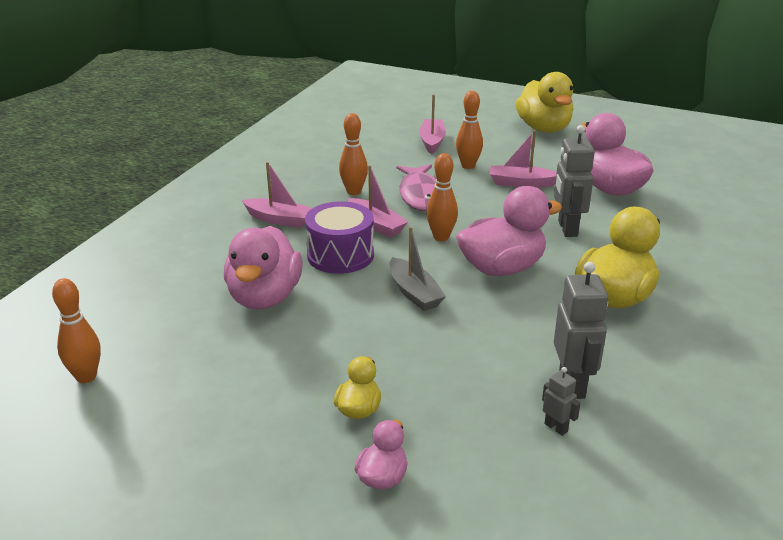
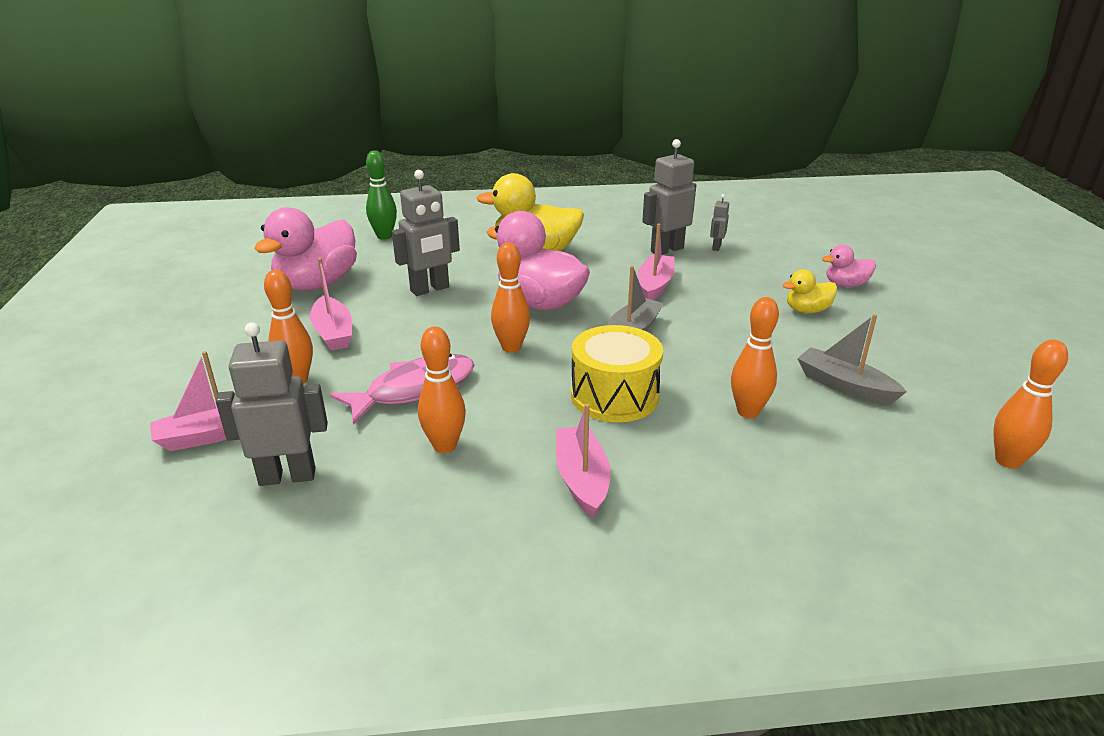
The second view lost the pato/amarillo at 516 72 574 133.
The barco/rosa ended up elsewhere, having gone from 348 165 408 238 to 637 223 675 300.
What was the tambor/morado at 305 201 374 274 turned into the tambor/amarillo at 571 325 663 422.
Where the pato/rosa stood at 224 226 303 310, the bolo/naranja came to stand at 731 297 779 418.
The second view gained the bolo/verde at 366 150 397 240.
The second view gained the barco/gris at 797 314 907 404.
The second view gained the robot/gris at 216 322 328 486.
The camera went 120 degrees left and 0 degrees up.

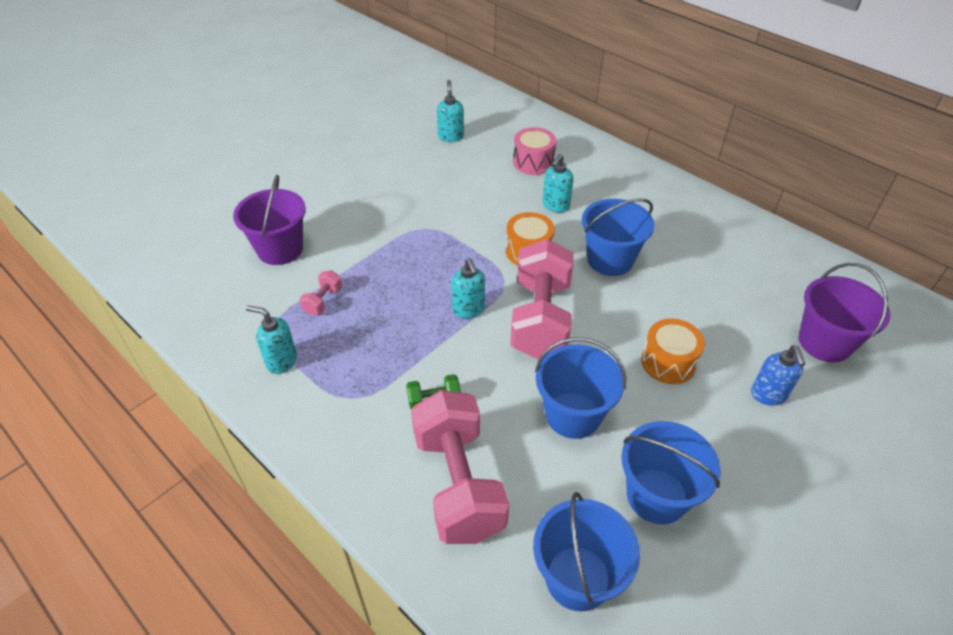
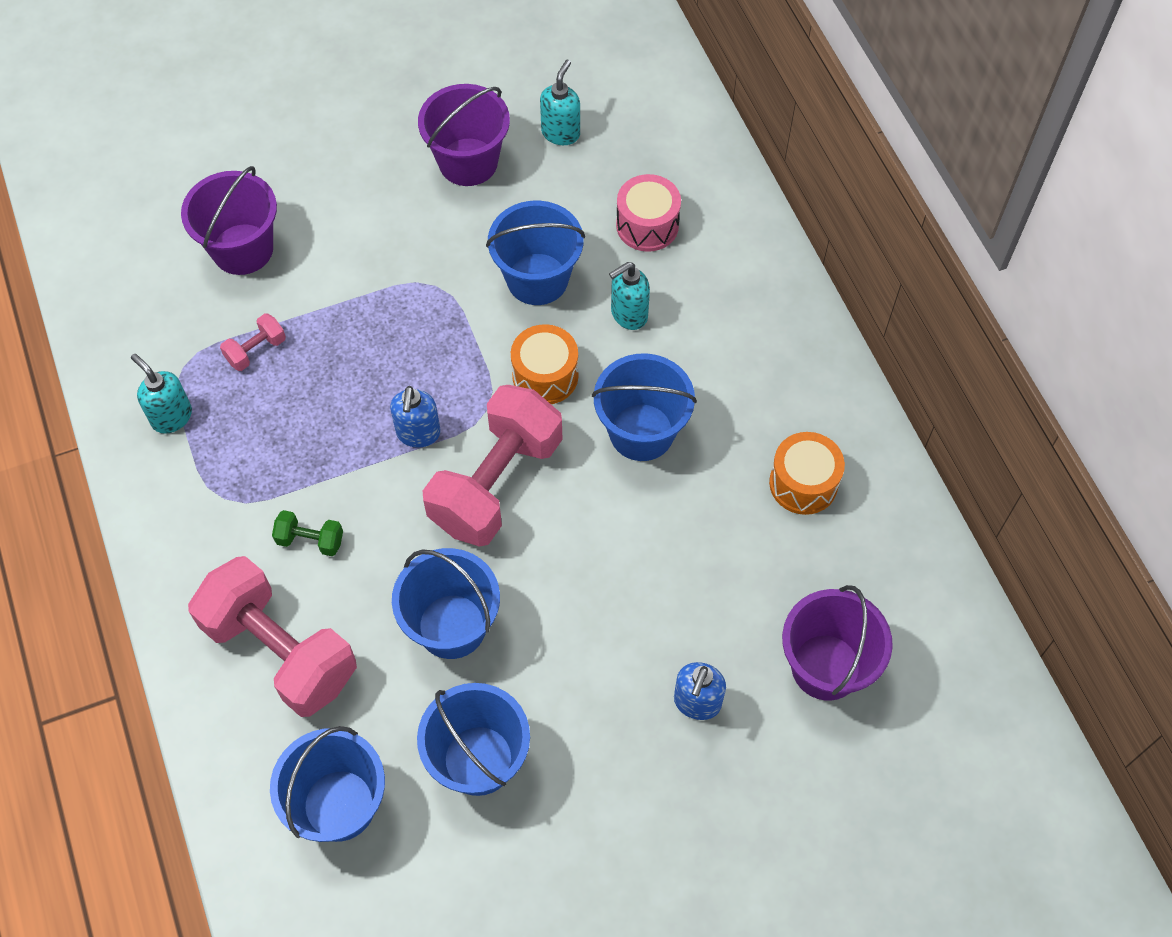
What was the dispensador de jabón/turquesa at 451 258 485 318 turned into the dispensador de jabón/azul at 390 386 441 448.
The tambor/naranja ended up elsewhere, having gone from 641 318 705 384 to 769 432 845 515.
The mancuerna/rosa at 411 390 509 544 ended up facing another way, 60 degrees counterclockwise from before.
The second view gained the balde/morado at 418 84 510 186.
The second view gained the balde/azul at 486 201 585 305.
The camera went 25 degrees right and 15 degrees up.

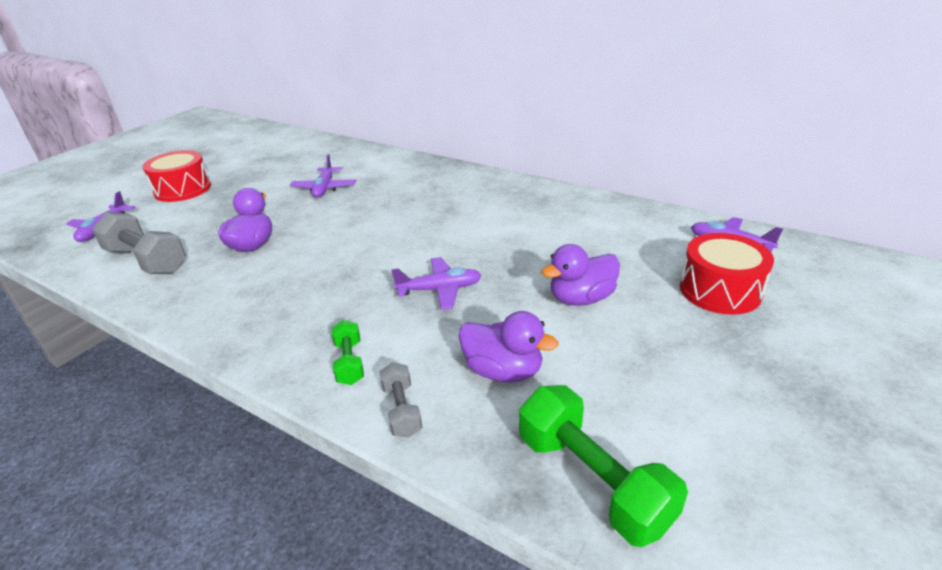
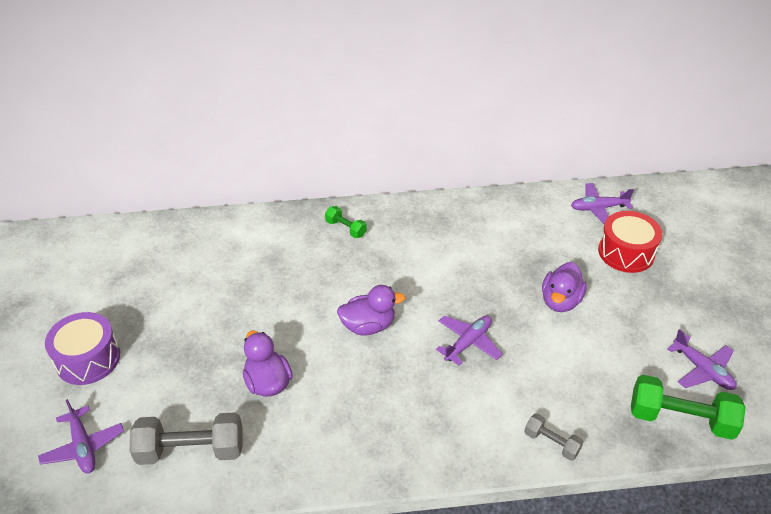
What was the tambor/rojo at 142 150 211 202 turned into the tambor/morado at 45 312 120 385.
The avión/morado ended up elsewhere, having gone from 290 154 356 198 to 667 329 737 390.
The pato/morado ended up elsewhere, having gone from 458 311 558 383 to 337 285 405 336.
The mancuerna/verde ended up elsewhere, having gone from 331 320 364 385 to 325 206 367 238.
The camera went 40 degrees left and 10 degrees up.

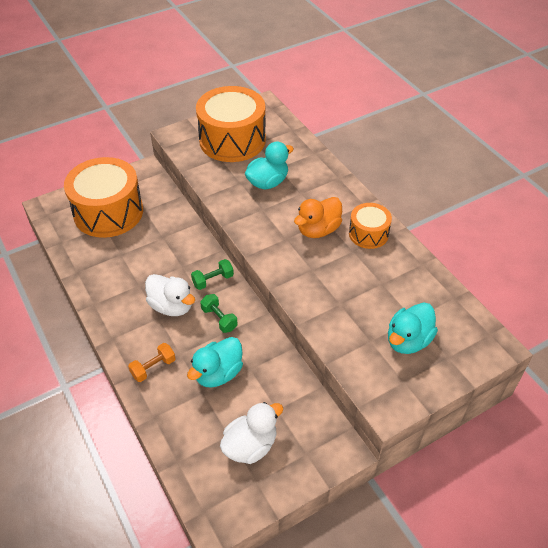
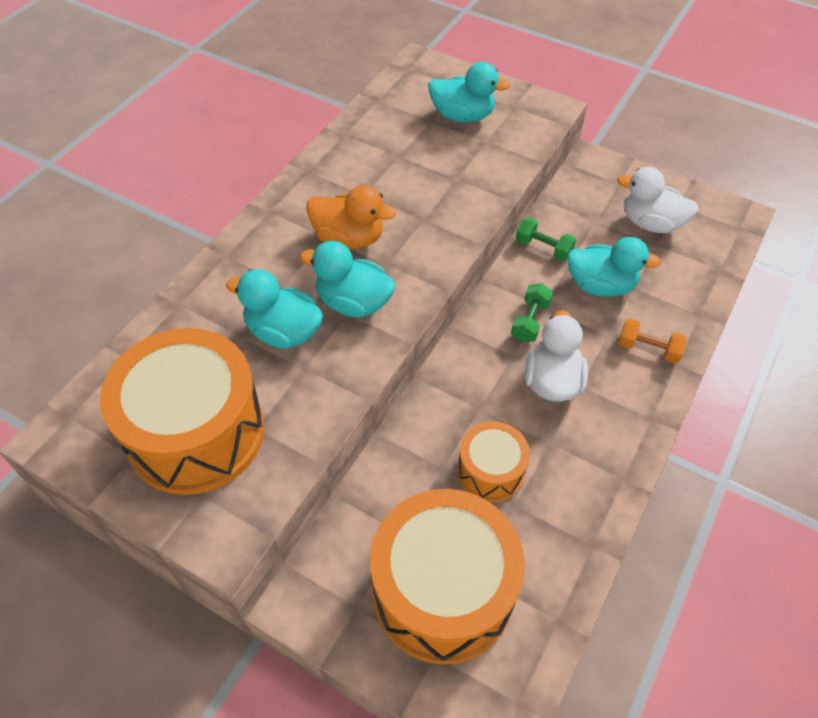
The tambor/naranja ended up elsewhere, having gone from 349 203 392 249 to 457 421 530 502.
The mancuerna/verde ended up elsewhere, having gone from 191 259 234 290 to 516 218 576 261.
The second view gained the pato/turquesa at 300 241 395 318.
The camera went 120 degrees left and 5 degrees up.

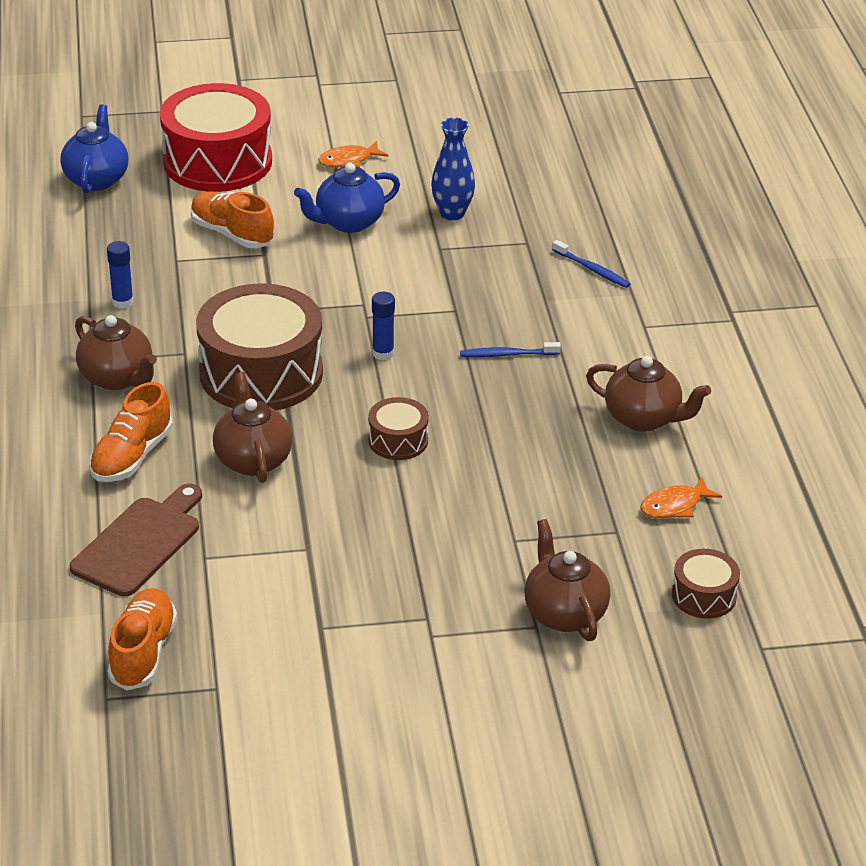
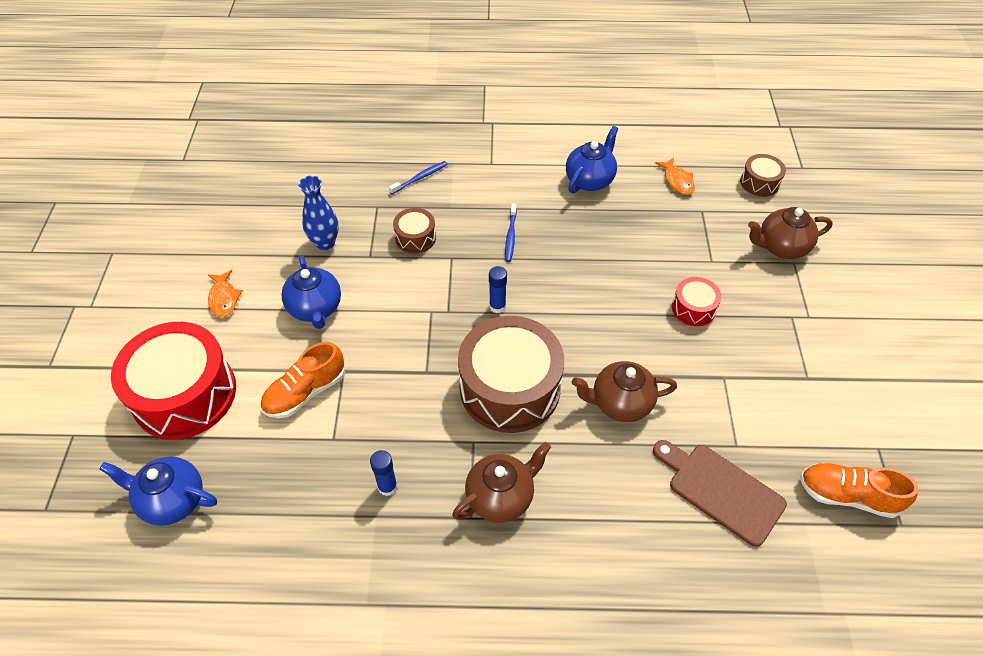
What was the tetera/marrón at 586 356 711 432 turned into the tetera/azul at 566 126 619 193.
The second view lost the zapato/naranja at 89 382 173 482.
The tambor/marrón ended up elsewhere, having gone from 368 397 429 460 to 393 208 436 253.
The second view gained the tambor/rojo at 672 277 722 326.
The camera went 80 degrees left and 15 degrees up.

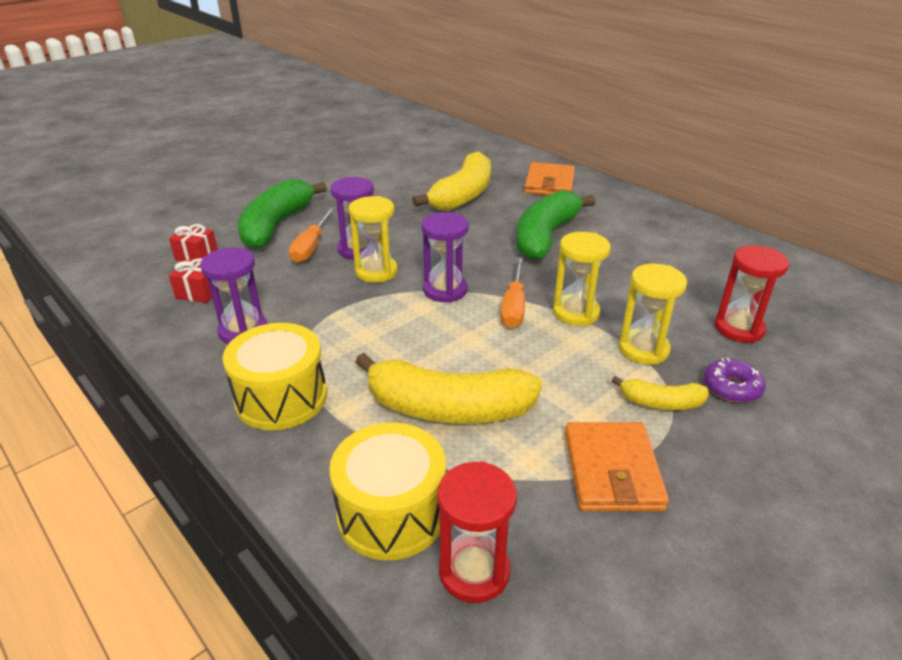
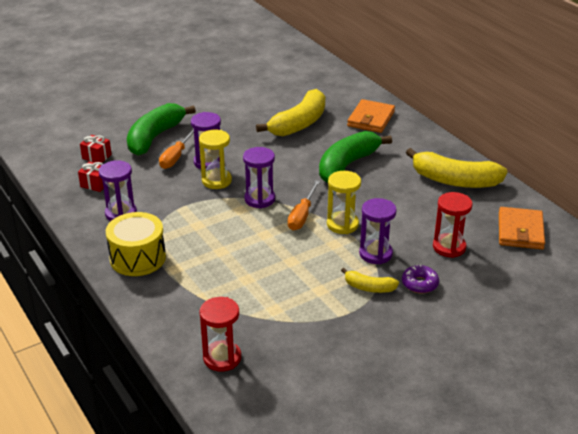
What was the reloj de arena/amarillo at 619 264 687 365 turned into the reloj de arena/morado at 359 198 397 264.
The plátano/amarillo ended up elsewhere, having gone from 355 353 542 424 to 406 148 507 188.
The second view lost the tambor/amarillo at 329 422 446 560.
The cartera/naranja ended up elsewhere, having gone from 565 422 669 511 to 499 207 545 249.
The camera went 10 degrees right and 0 degrees up.

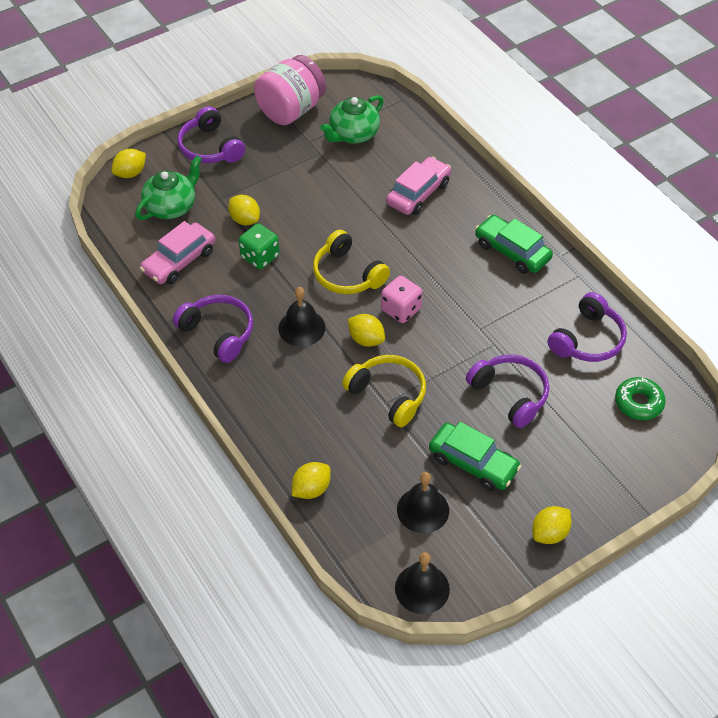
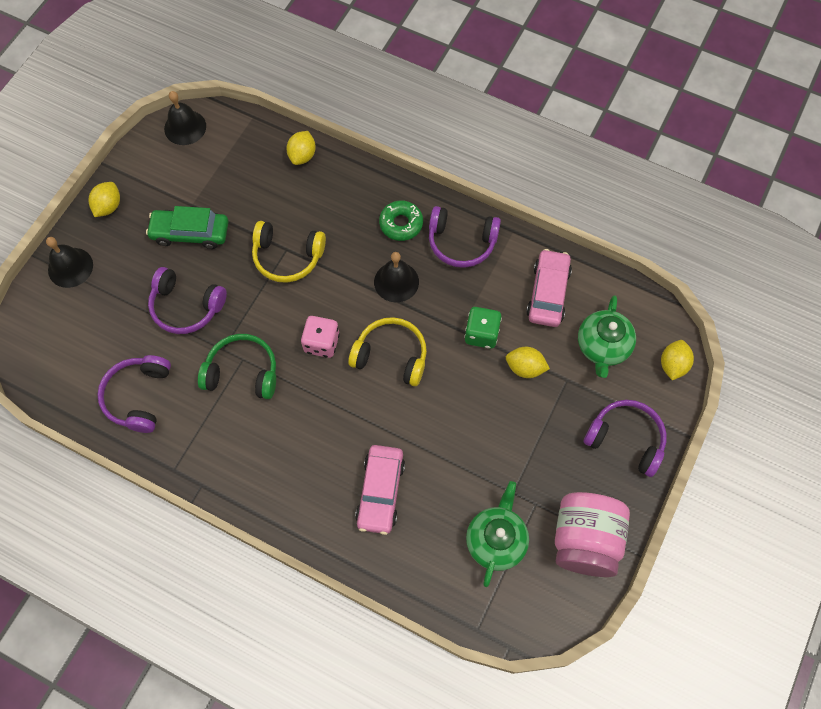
The second view lost the coche/verde at 475 215 553 274.
The second view lost the limón/amarillo at 348 314 385 347.
The rosquilla/verde ended up elsewhere, having gone from 615 377 666 420 to 379 200 423 241.
The campana/negro ended up elsewhere, having gone from 397 472 449 533 to 46 237 93 288.
The second view gained the auriculares/verde at 198 334 276 399.
The camera went 150 degrees right and 15 degrees up.

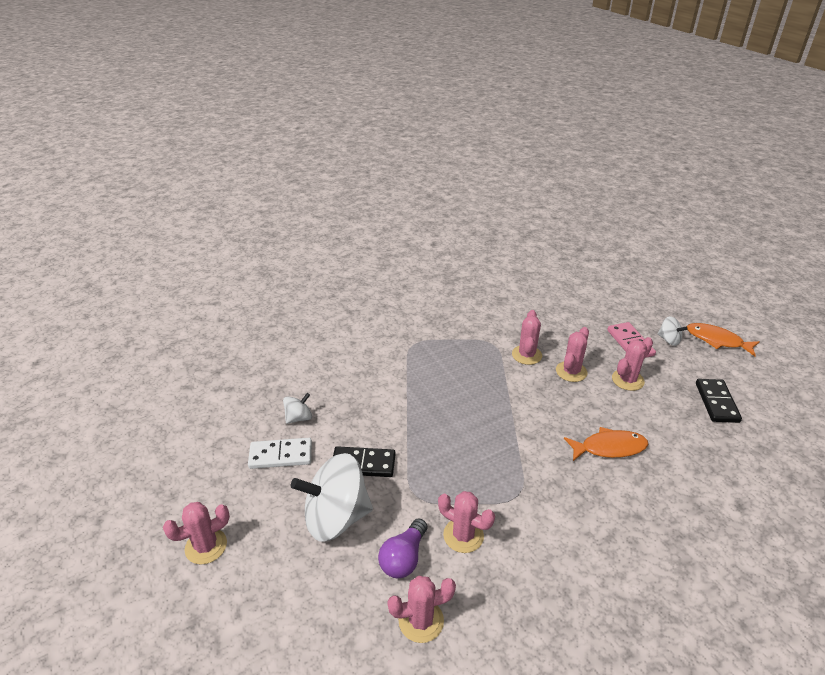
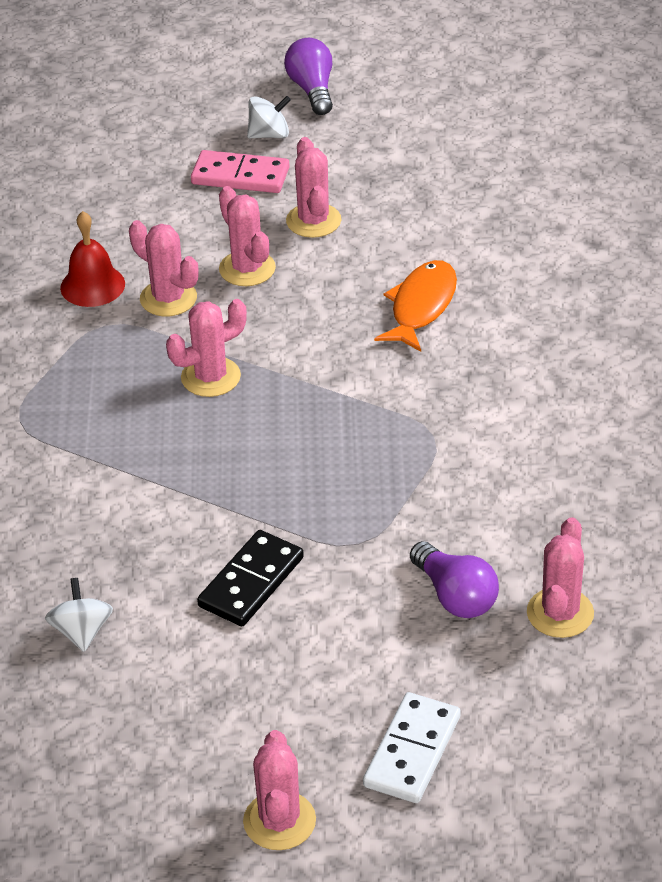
Where the pez/naranja stood at 686 323 759 356, the bombilla/morado came to stand at 284 38 333 115.
The second view lost the ficha de dominó/negro at 696 379 742 423.
The ficha de dominó/blanco ended up elsewhere, having gone from 248 438 312 469 to 363 692 461 803.
The second view lost the peonza/blanco at 291 453 373 541.
The cactus/rosa ended up elsewhere, having gone from 438 491 495 553 to 166 299 247 397.
The second view gained the campana/rojo at 60 211 125 307.
The camera went 60 degrees left and 5 degrees up.

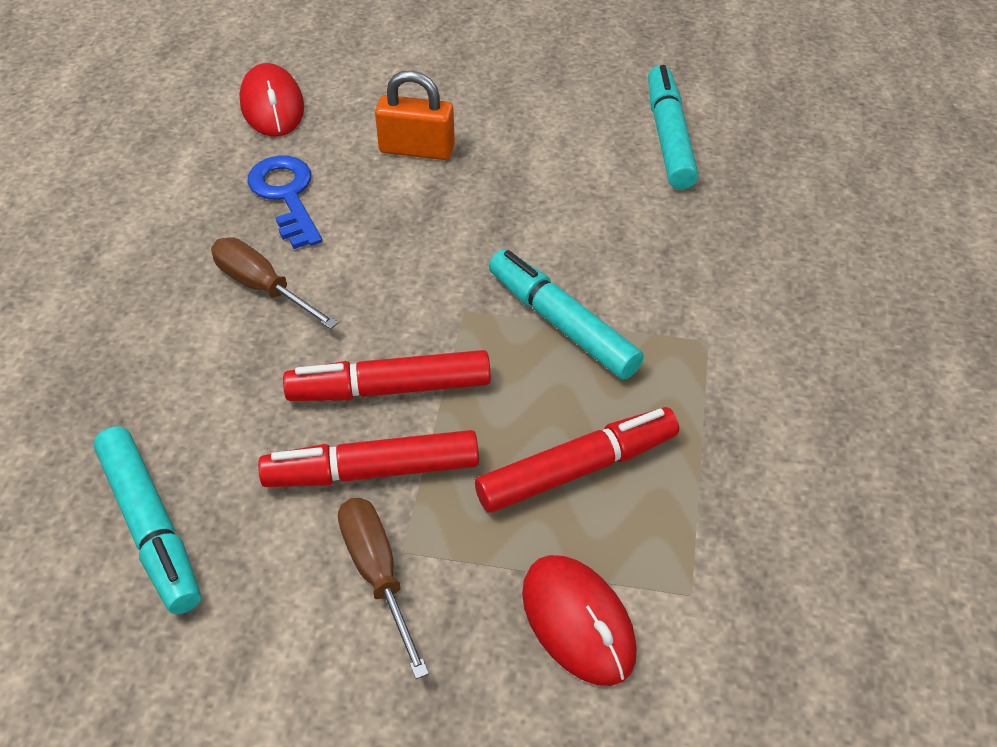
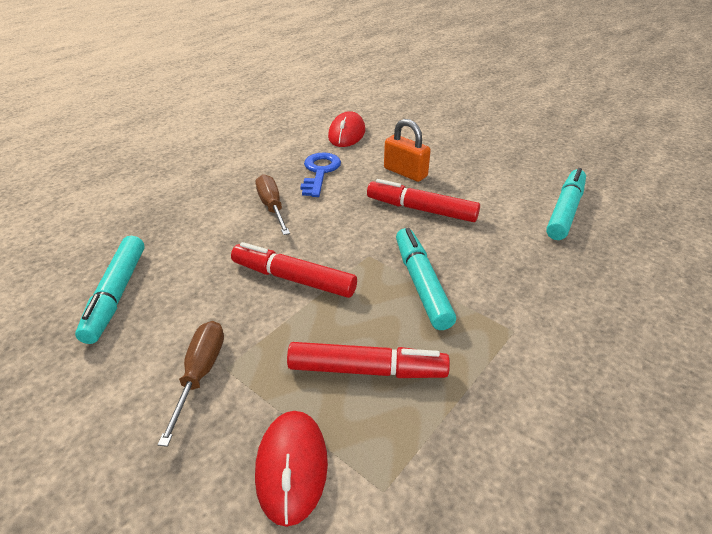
The rotulador/rojo ended up elsewhere, having gone from 258 430 479 487 to 367 179 480 222.
The camera went 30 degrees right and 10 degrees down.

